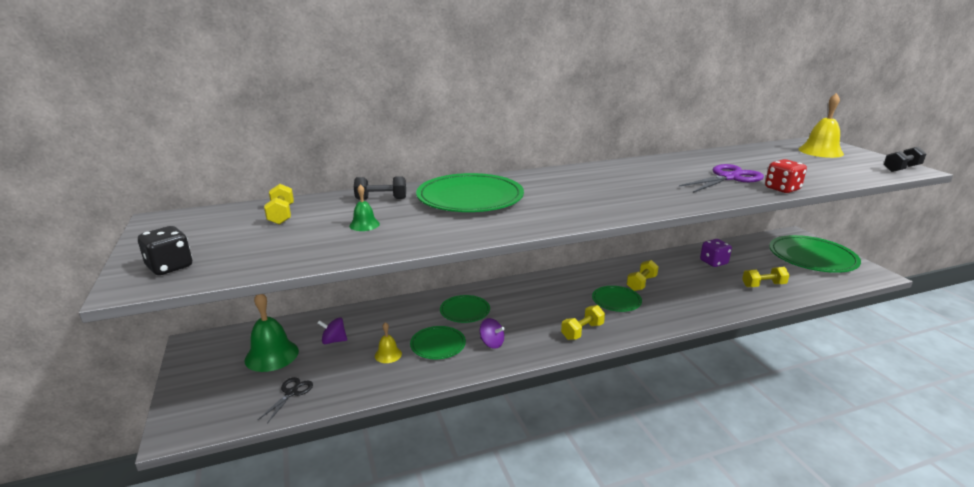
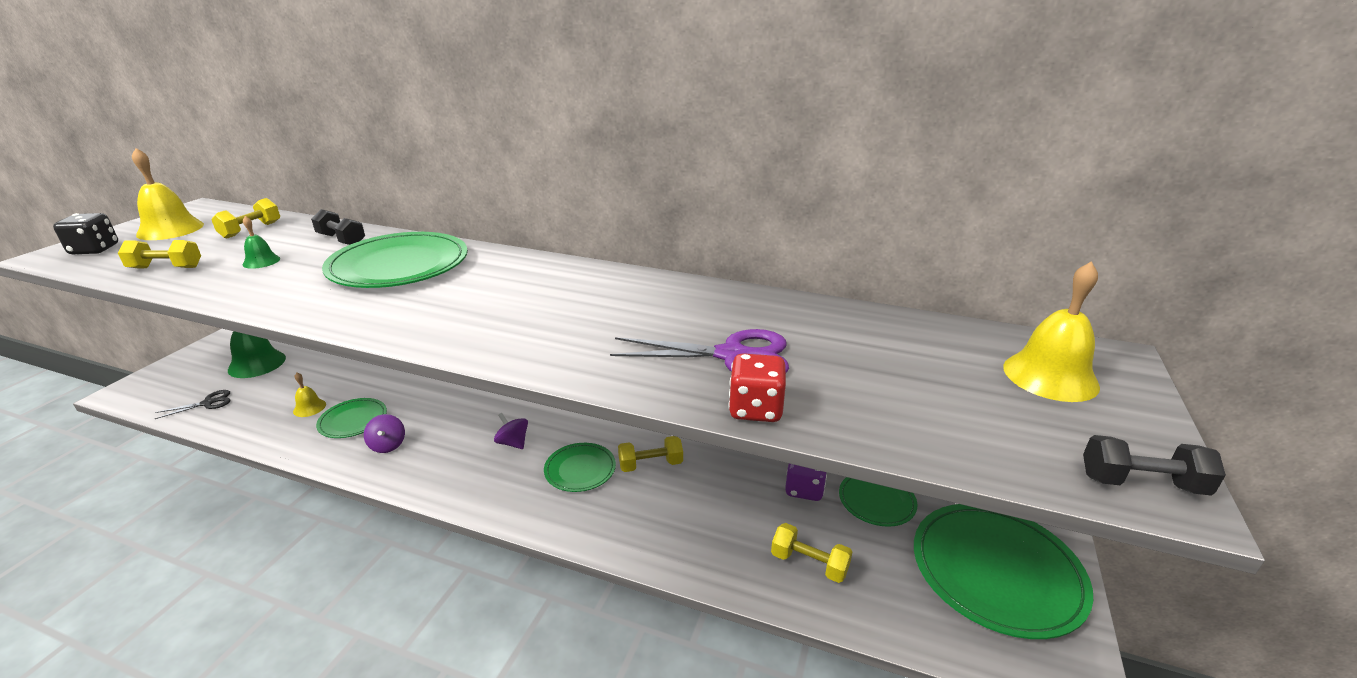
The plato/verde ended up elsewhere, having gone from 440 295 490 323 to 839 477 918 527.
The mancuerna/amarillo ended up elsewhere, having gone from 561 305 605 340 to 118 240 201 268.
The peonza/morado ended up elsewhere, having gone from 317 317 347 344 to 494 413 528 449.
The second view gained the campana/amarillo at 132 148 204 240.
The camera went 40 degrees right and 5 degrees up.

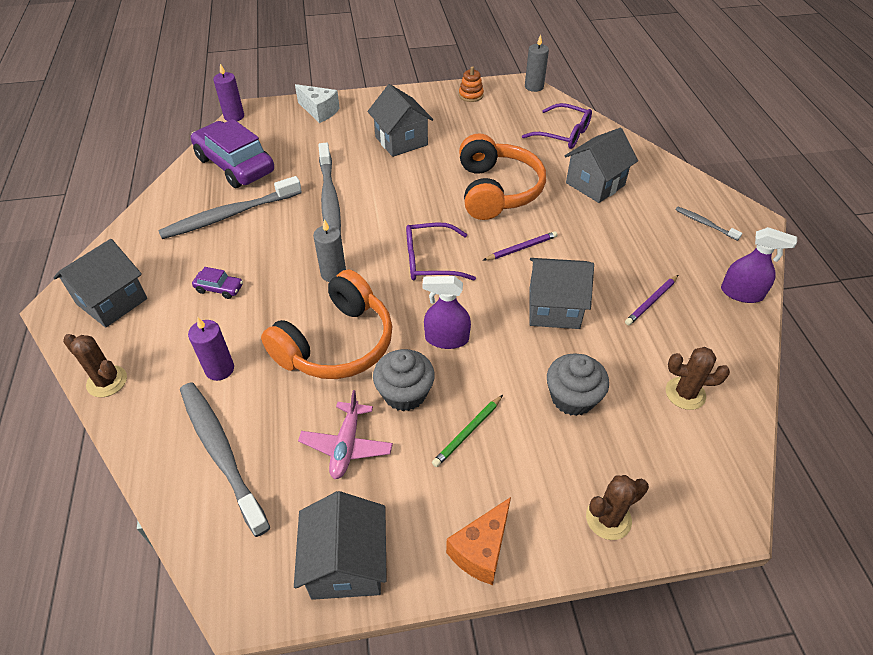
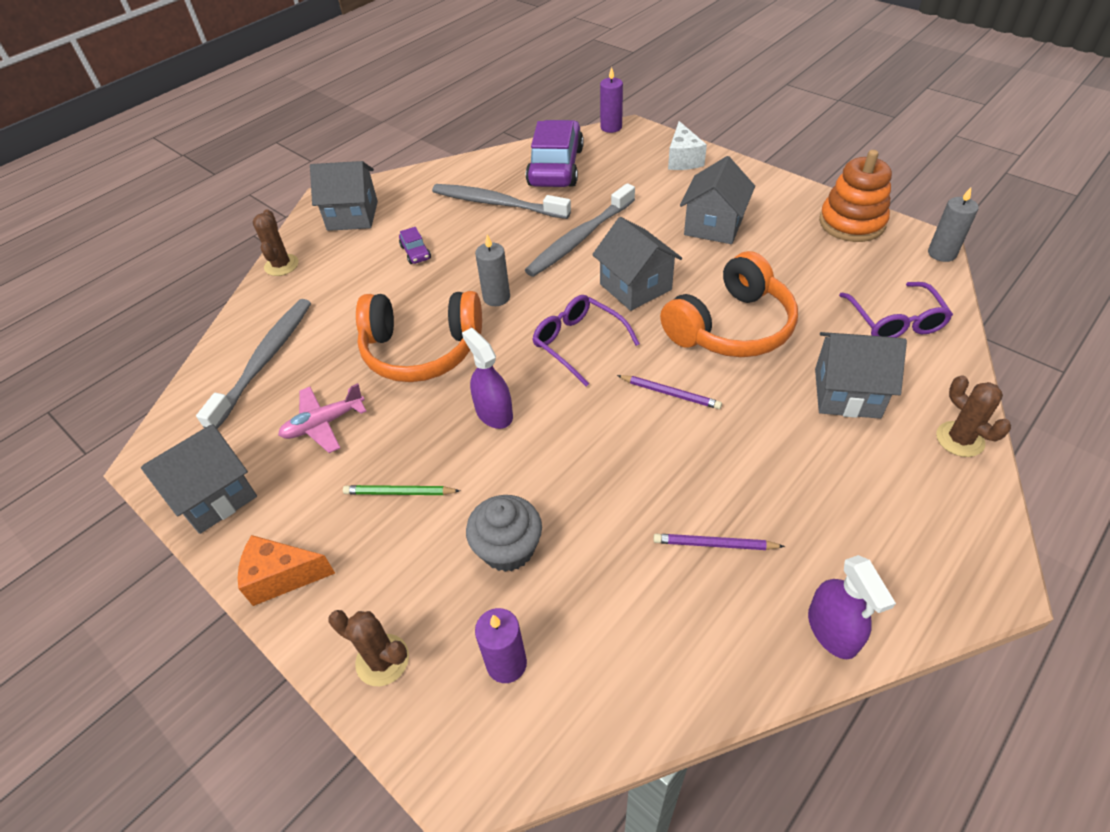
The size of the juguete apilable/naranja at 459 66 484 102 changed by a factor of 1.94.
The second view lost the cepillo de dientes/gris at 675 207 742 241.
The casa/gris ended up elsewhere, having gone from 529 258 594 329 to 592 217 682 311.
The vela/morado ended up elsewhere, having gone from 188 317 234 381 to 475 608 527 683.
The cactus/marrón ended up elsewhere, having gone from 666 347 730 410 to 936 375 1011 457.
The second view lost the magdalena/gris at 373 349 435 411.
The camera went 55 degrees right and 0 degrees up.

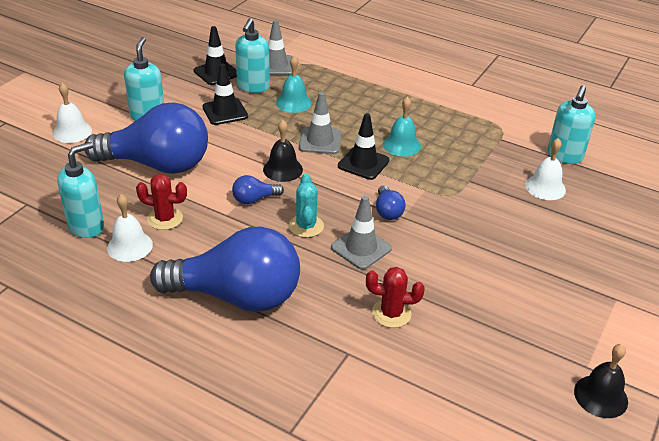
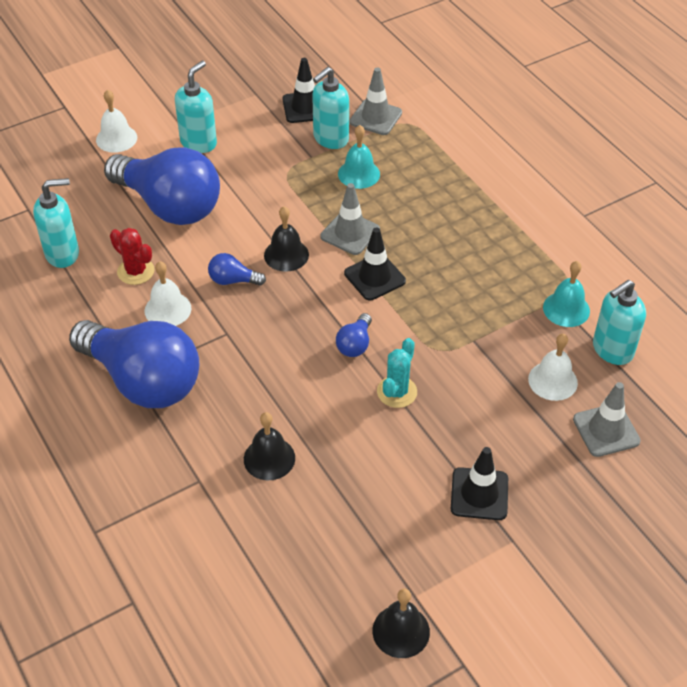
The cono de tráfico/negro ended up elsewhere, having gone from 202 63 248 125 to 451 447 508 520.
The campana/turquesa ended up elsewhere, having gone from 383 97 421 156 to 543 261 590 327.
The cactus/turquesa ended up elsewhere, having gone from 289 174 324 238 to 377 338 417 408.
The campana/blanco ended up elsewhere, having gone from 107 194 153 262 to 144 261 191 326.
The cono de tráfico/gris ended up elsewhere, having gone from 331 196 392 270 to 573 382 641 457.
Where the cactus/rojo stood at 366 267 425 328, the campana/negro came to stand at 244 412 295 480.
The camera went 30 degrees right and 10 degrees up.

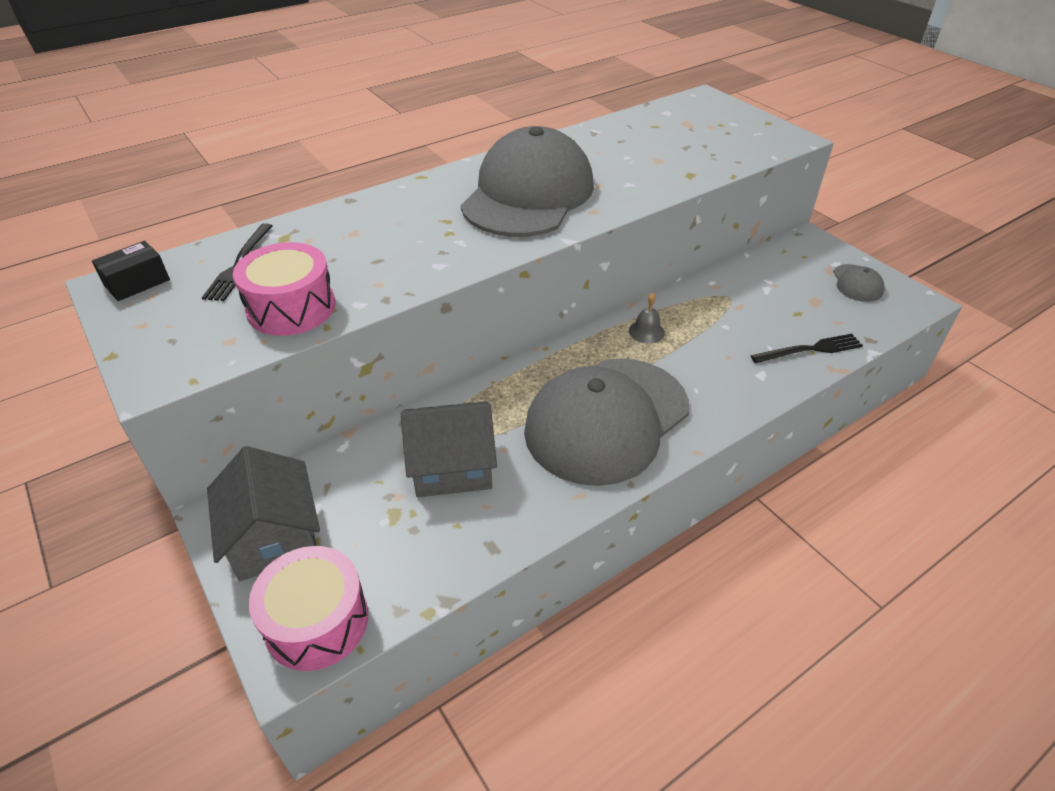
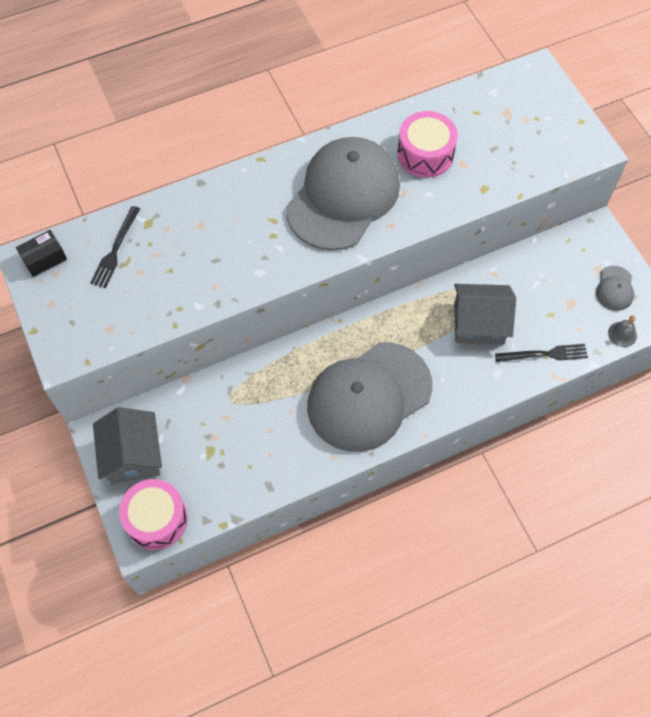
The tambor/rosa ended up elsewhere, having gone from 233 242 336 336 to 397 111 458 178.
The campana/gris ended up elsewhere, having gone from 629 293 665 343 to 608 315 637 347.
The casa/gris ended up elsewhere, having gone from 400 401 497 497 to 454 284 516 344.
The camera went 10 degrees right and 20 degrees up.

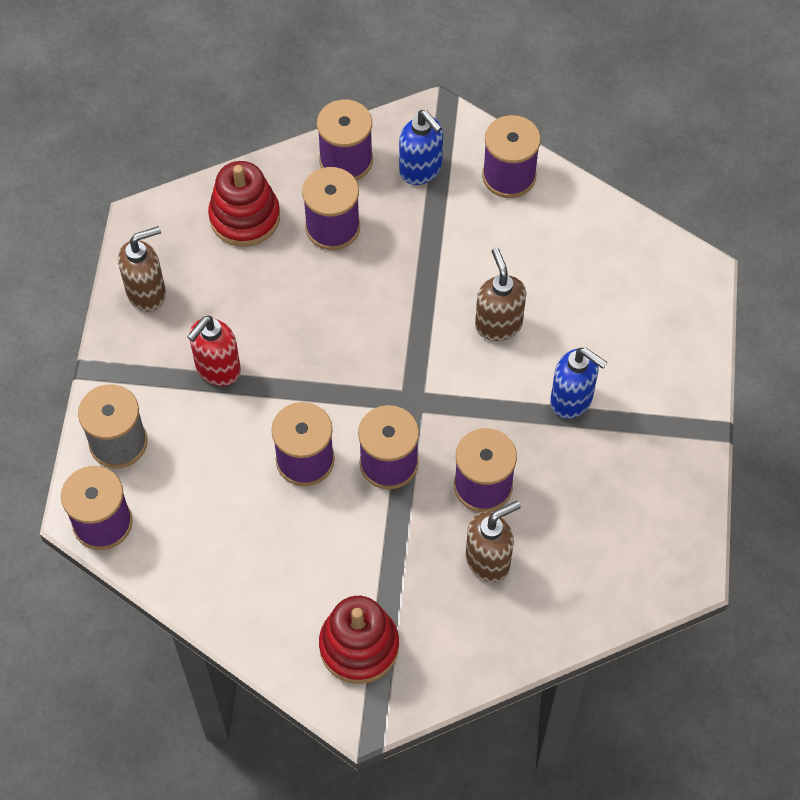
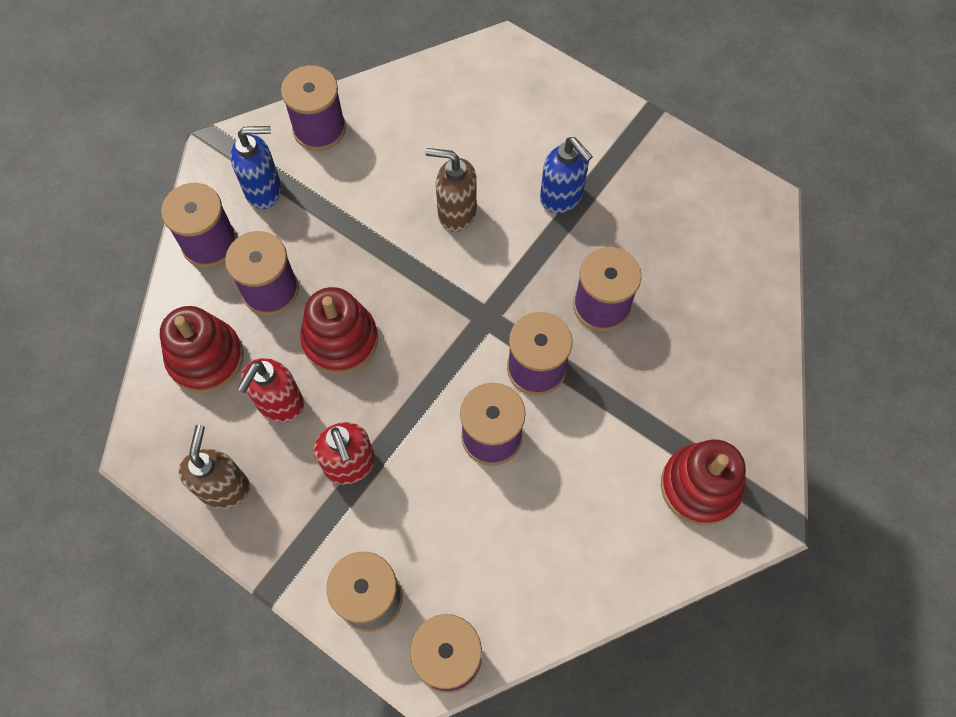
The dispensador de jabón/azul at 550 348 608 419 ended up facing another way, 75 degrees clockwise from before.
The second view lost the dispensador de jabón/marrón at 466 501 521 582.
The second view gained the juguete apilable/rojo at 300 287 378 375.
The second view gained the dispensador de jabón/rojo at 237 358 304 422.
The camera went 60 degrees left and 5 degrees up.

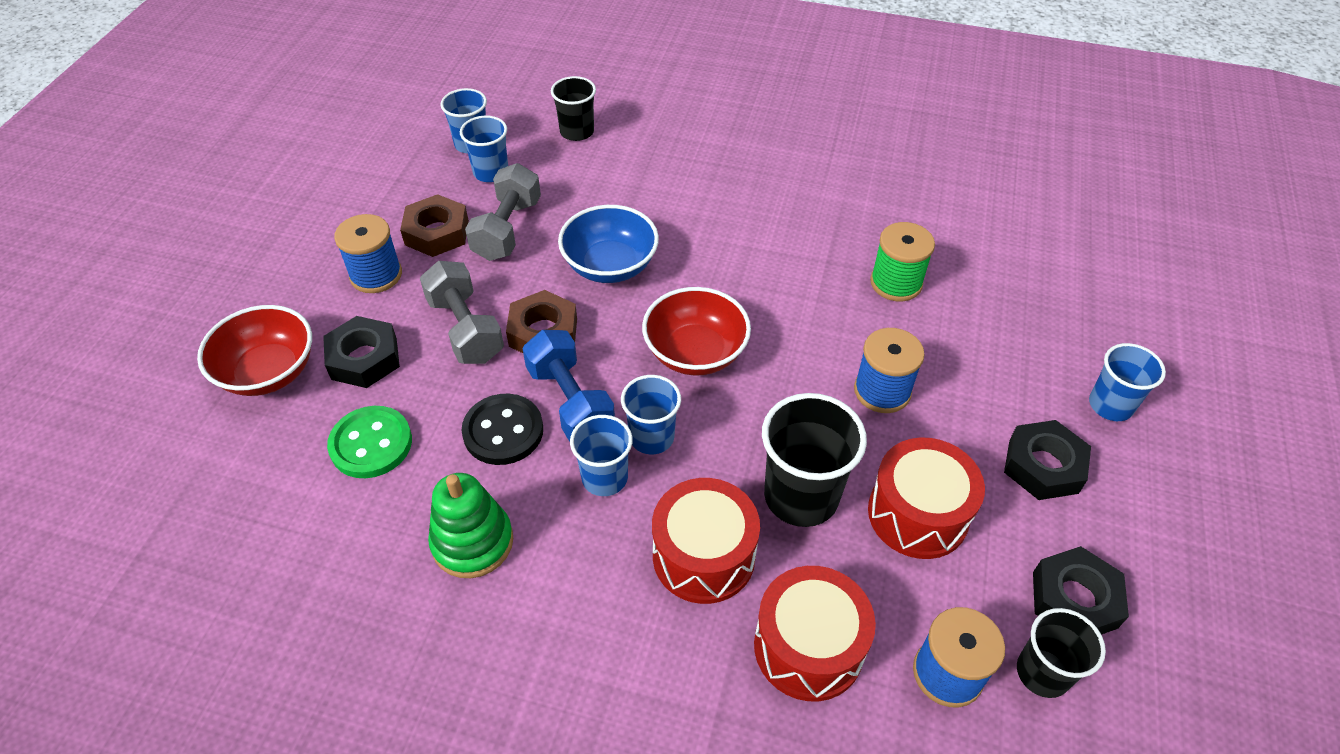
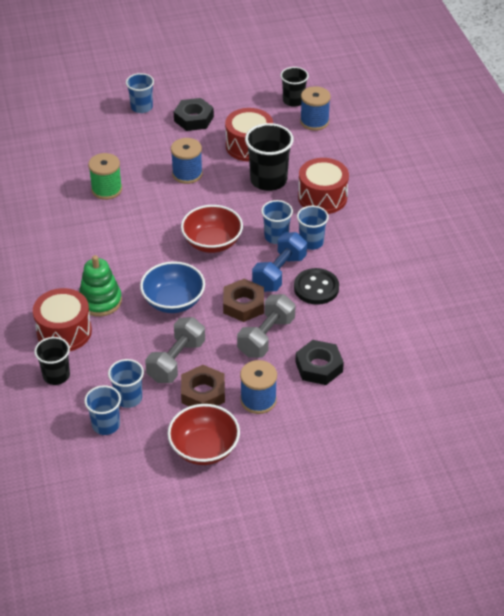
The mancuerna/gris at 465 163 541 261 ended up facing another way, 45 degrees counterclockwise from before.
The cuenco/rojo ended up elsewhere, having gone from 197 305 312 396 to 168 404 240 465.
The second view lost the botón/verde at 327 406 412 478.
The juguete apilable/verde ended up elsewhere, having gone from 428 473 513 578 to 79 255 122 317.
The second view lost the tuerca/negro at 1033 546 1129 635.
The tambor/rojo ended up elsewhere, having gone from 754 566 876 701 to 33 288 92 351.
The camera went 120 degrees left and 5 degrees down.

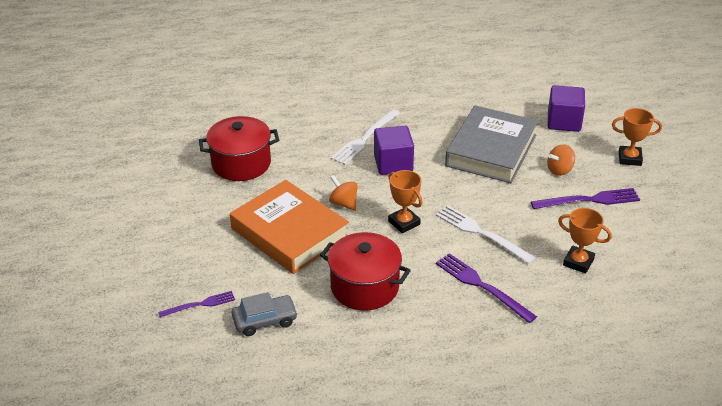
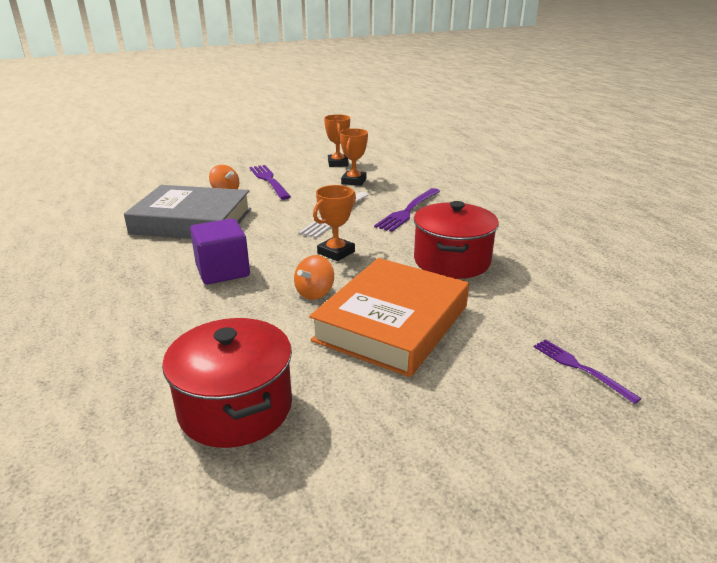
The second view lost the cubo/morado at 548 85 585 132.
The trofeo/naranja ended up elsewhere, having gone from 612 108 662 166 to 324 114 350 167.
The second view lost the tenedor/blanco at 331 109 400 165.
The second view lost the coche/gris at 232 292 298 336.
The camera went 105 degrees left and 10 degrees down.

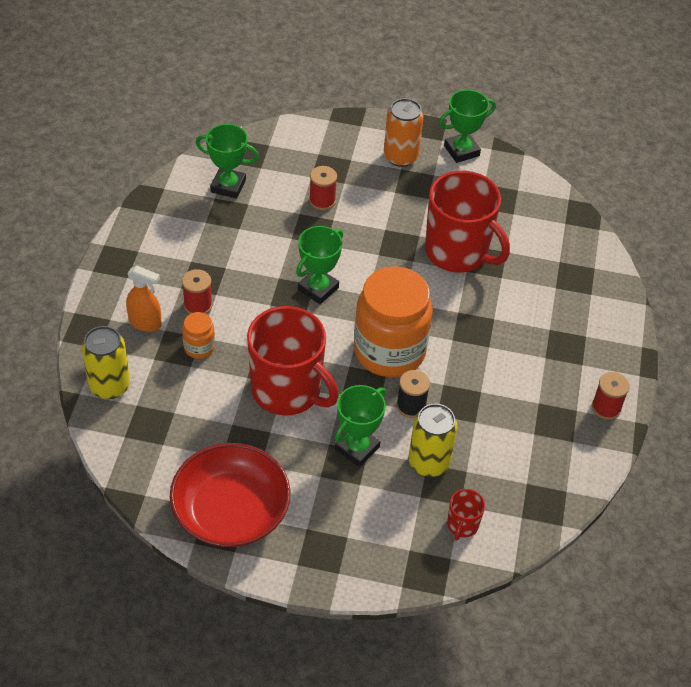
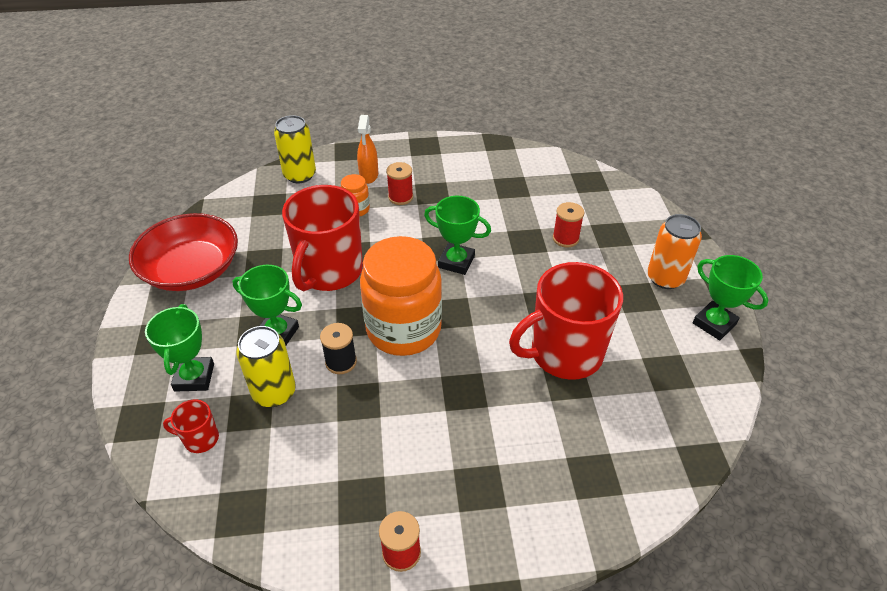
The trofeo/verde ended up elsewhere, having gone from 196 124 259 199 to 145 304 214 392.
The taza/rojo at 425 171 510 273 ended up facing another way, 45 degrees clockwise from before.
The camera went 75 degrees right and 5 degrees down.

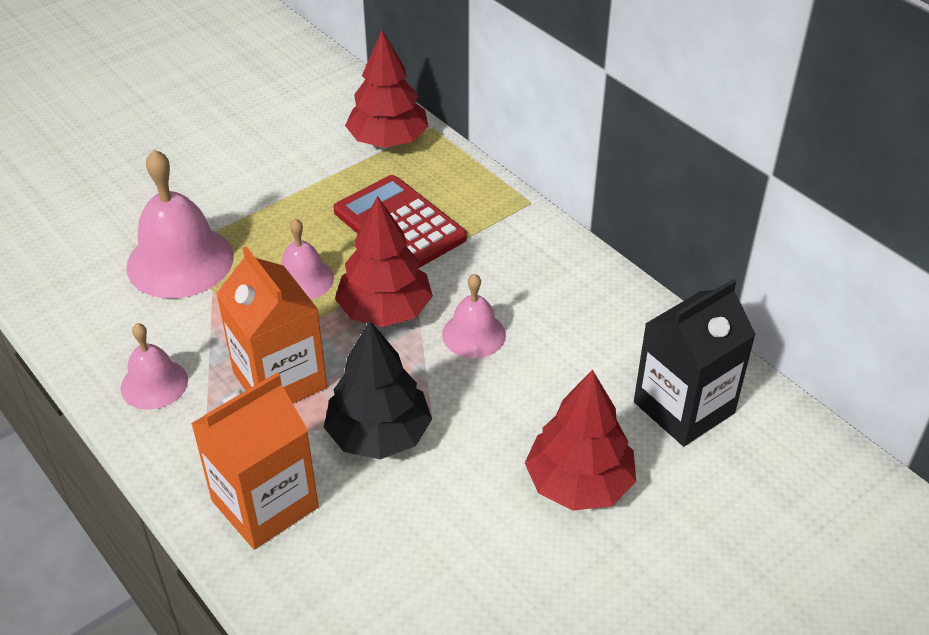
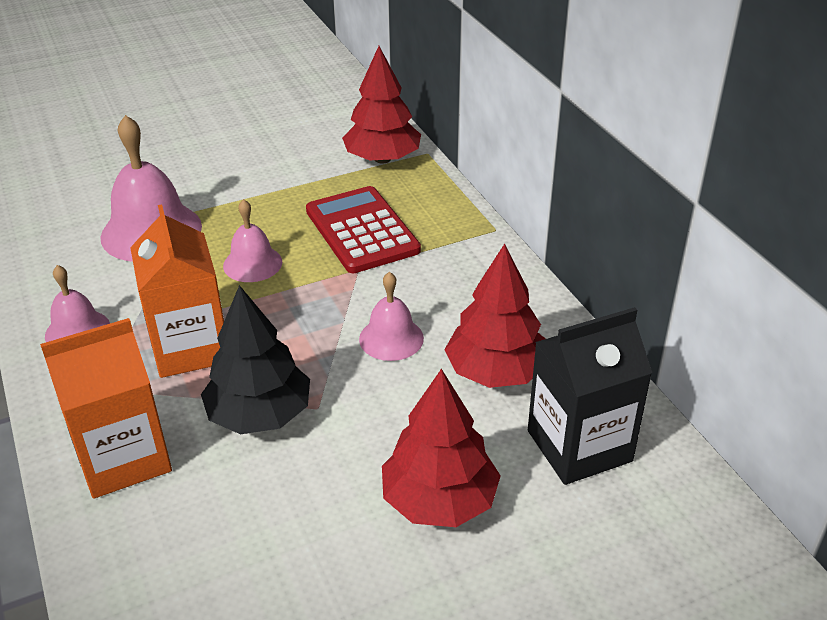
The árbol/rojo ended up elsewhere, having gone from 335 196 433 327 to 444 244 546 388.
The camera went 15 degrees right and 5 degrees down.

